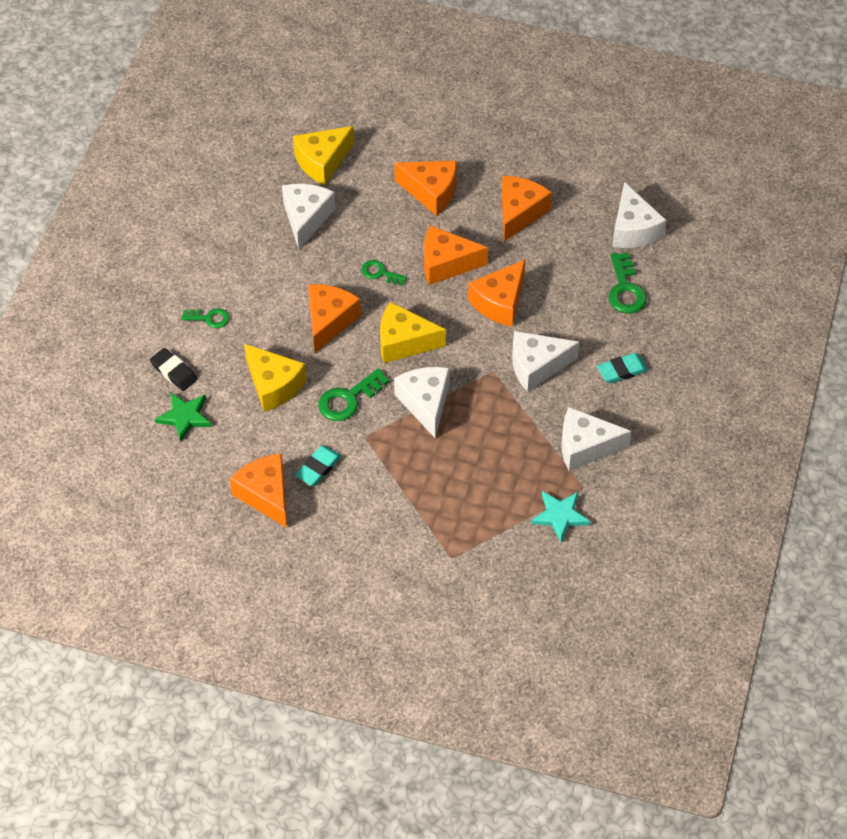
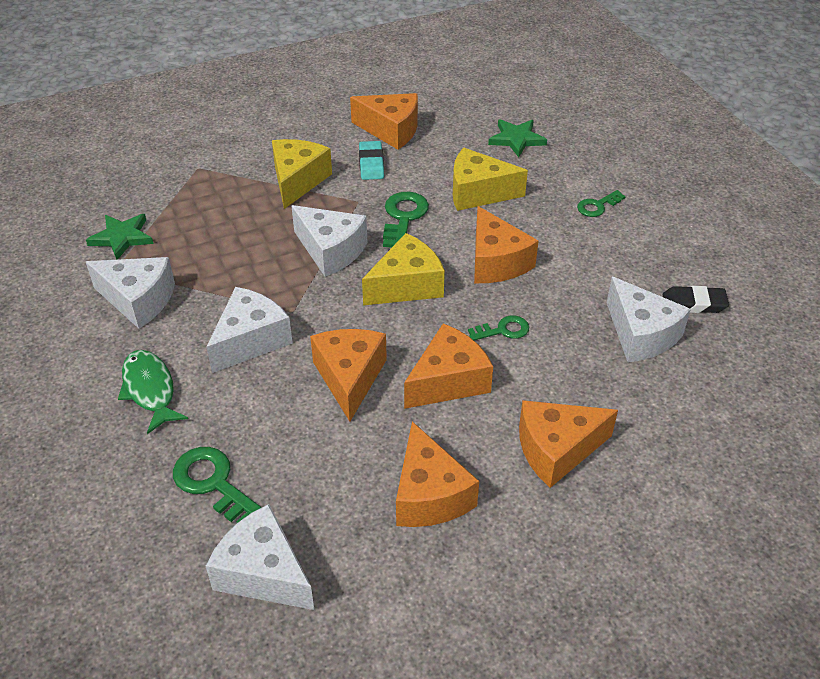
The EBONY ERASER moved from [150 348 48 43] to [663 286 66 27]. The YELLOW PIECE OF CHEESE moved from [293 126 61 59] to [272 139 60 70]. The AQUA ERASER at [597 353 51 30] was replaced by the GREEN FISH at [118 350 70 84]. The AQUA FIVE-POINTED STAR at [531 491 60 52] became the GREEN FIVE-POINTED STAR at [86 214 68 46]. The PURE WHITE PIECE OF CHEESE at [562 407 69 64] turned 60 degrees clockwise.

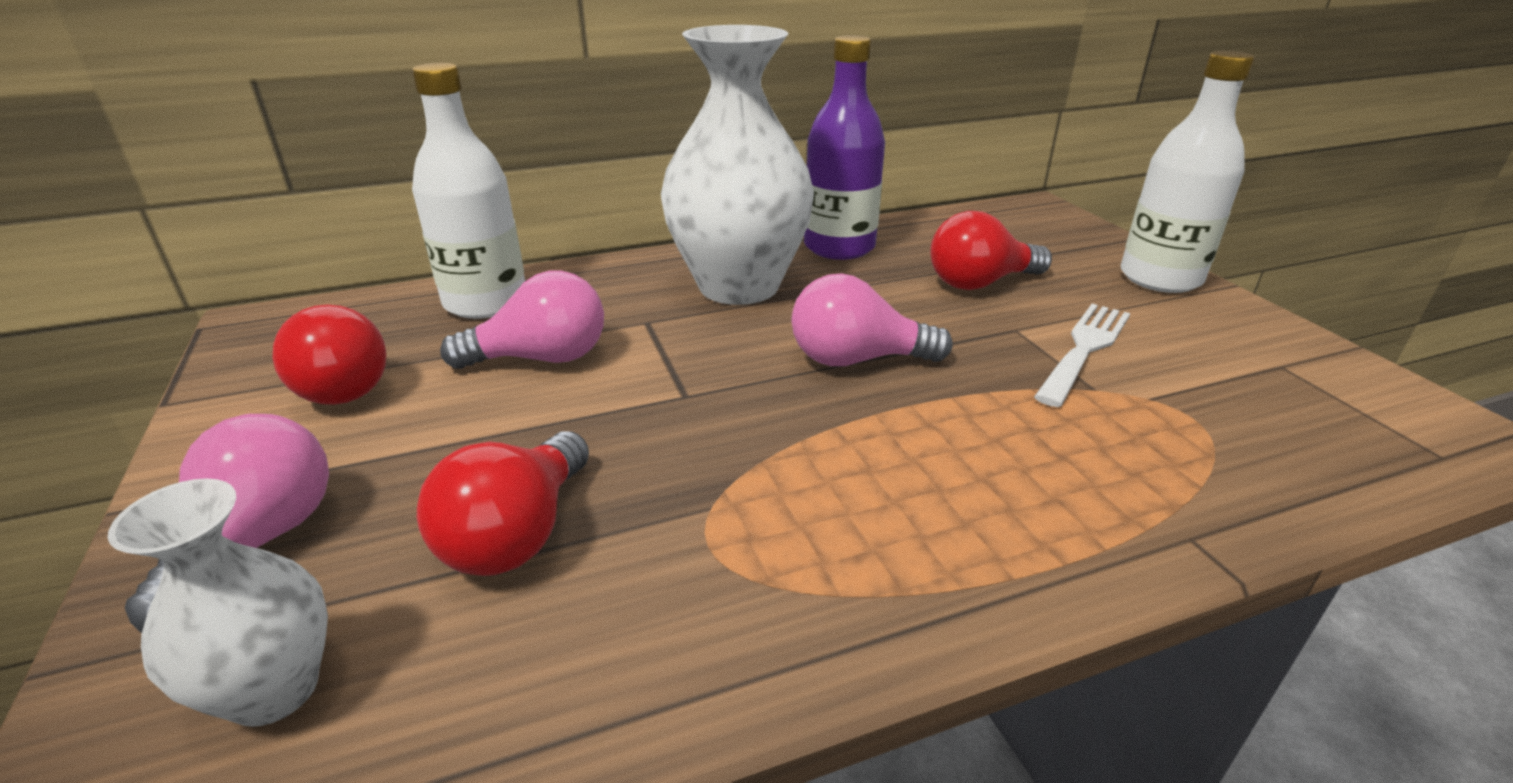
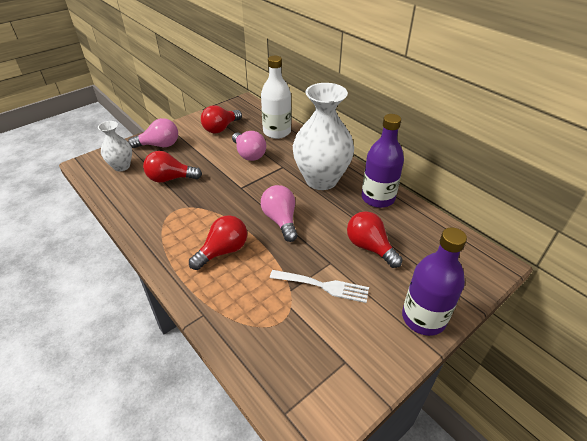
The SCARLET LIGHTBULB at [189 215 58 55] appeared. The PURE WHITE BOTTLE at [1121 51 133 242] became the ROYAL PURPLE BOTTLE at [402 227 65 109].

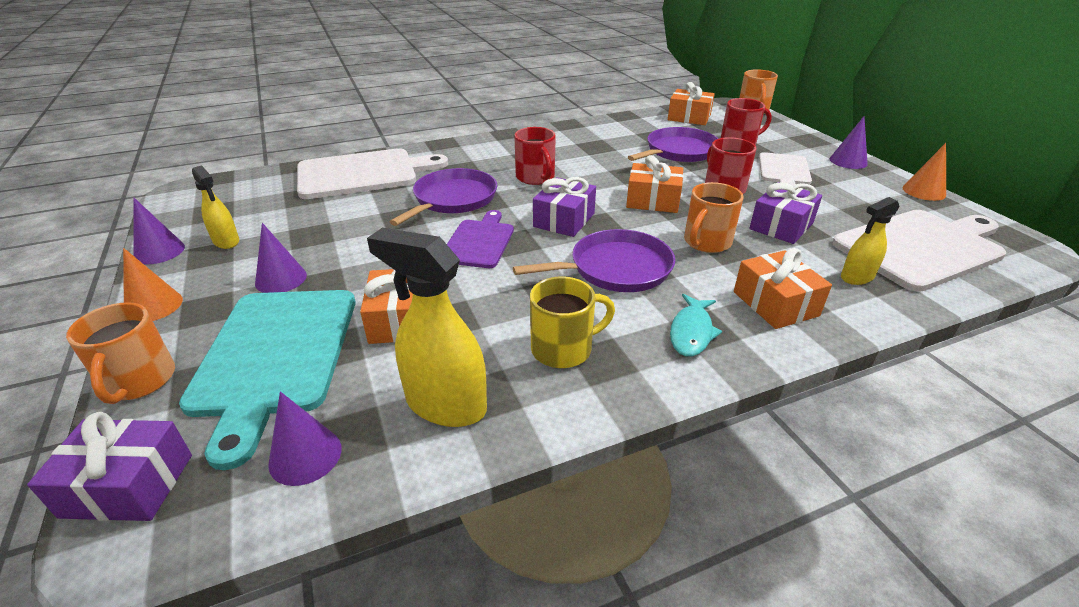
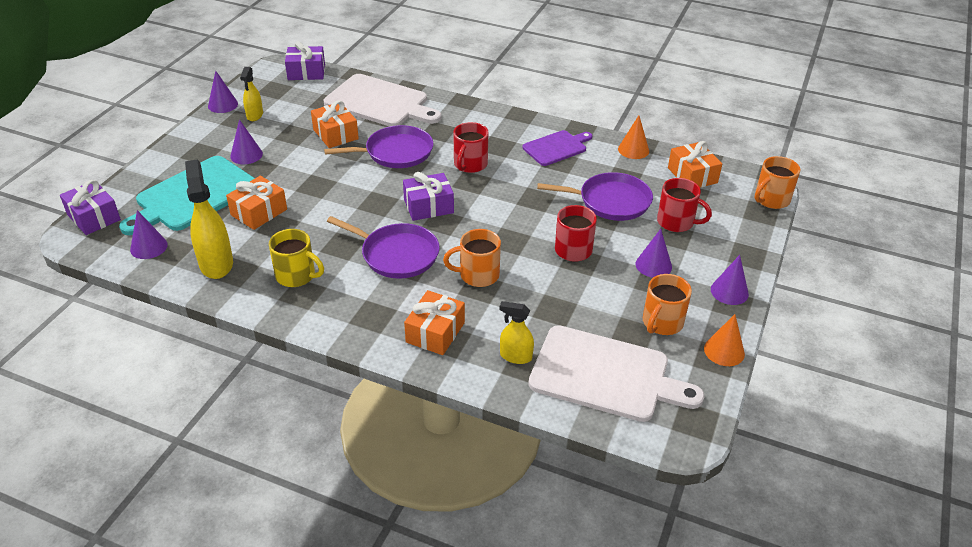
The AQUA FISH at [670 294 52 63] disappeared. The BRIGHT ORANGE MUG moved from [66 302 109 102] to [643 274 49 61]. The BRIGHT ORANGE SOLID CONE moved from [123 248 60 73] to [618 115 31 44]. The ROYAL PURPLE BREAD BOARD moved from [447 210 67 58] to [523 130 69 36]. The BRIGHT ORANGE GIFT moved from [626 155 58 58] to [311 100 48 48]. The ROYAL PURPLE GIFT moved from [749 182 73 62] to [285 41 40 39]. The PURE WHITE BREAD BOARD at [759 152 53 34] was replaced by the ROYAL PURPLE SOLID CONE at [636 229 36 49].

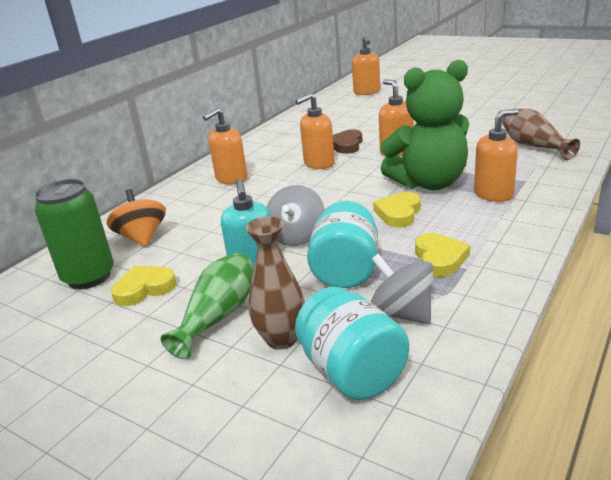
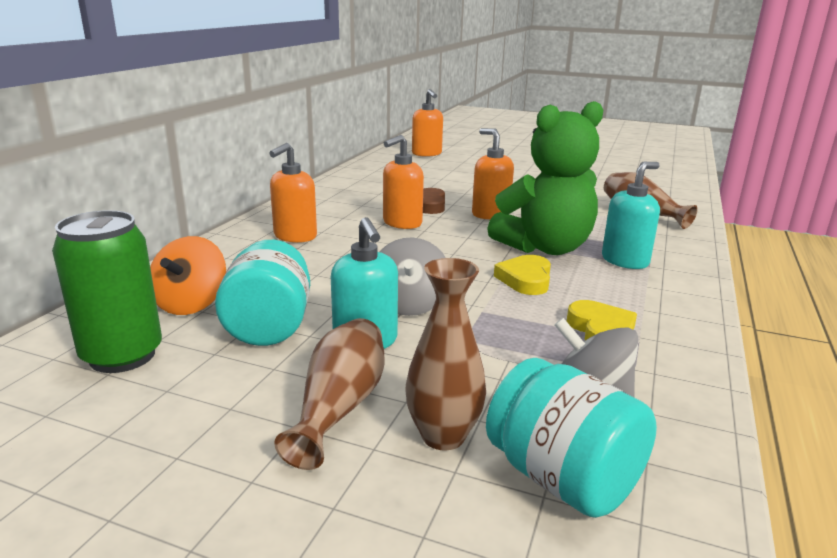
The YELLOW HEART SHAPE at [111 265 66 41] disappeared. The AQUA PRESERVE JAR moved from [307 201 71 87] to [215 240 95 106]. The GREEN TALL VASE at [161 253 93 106] became the BROWN TALL VASE at [274 318 111 152]. The BRIGHT ORANGE PUMP BOTTLE at [474 109 45 93] became the AQUA PUMP BOTTLE at [602 162 58 107]. The BRIGHT ORANGE SPINNING TOP at [106 189 60 58] turned 135 degrees counterclockwise.

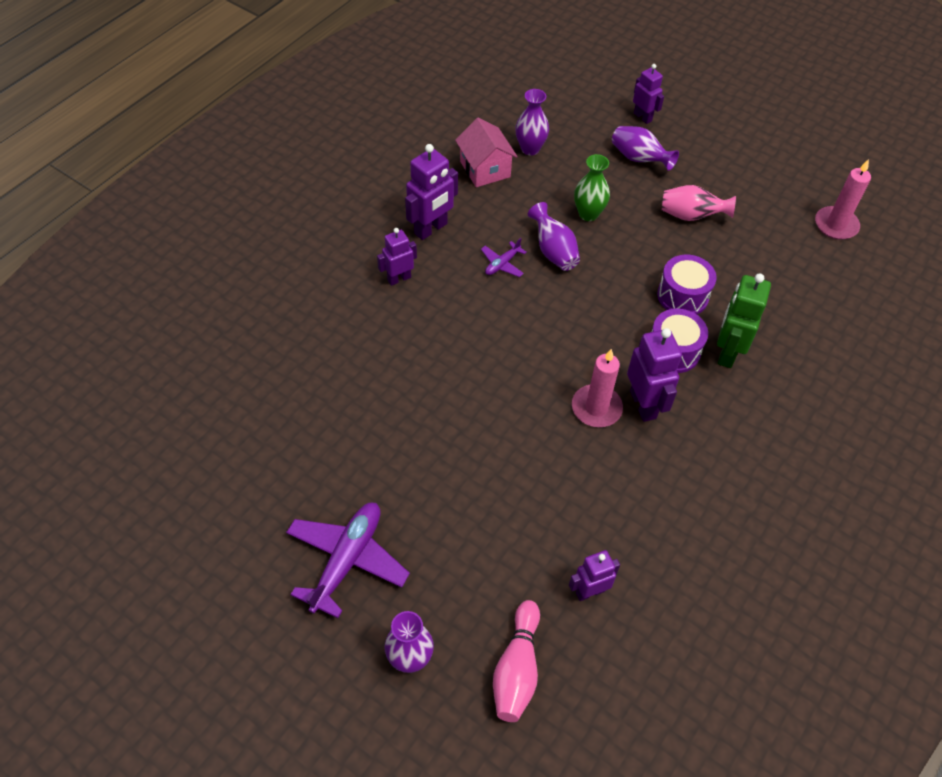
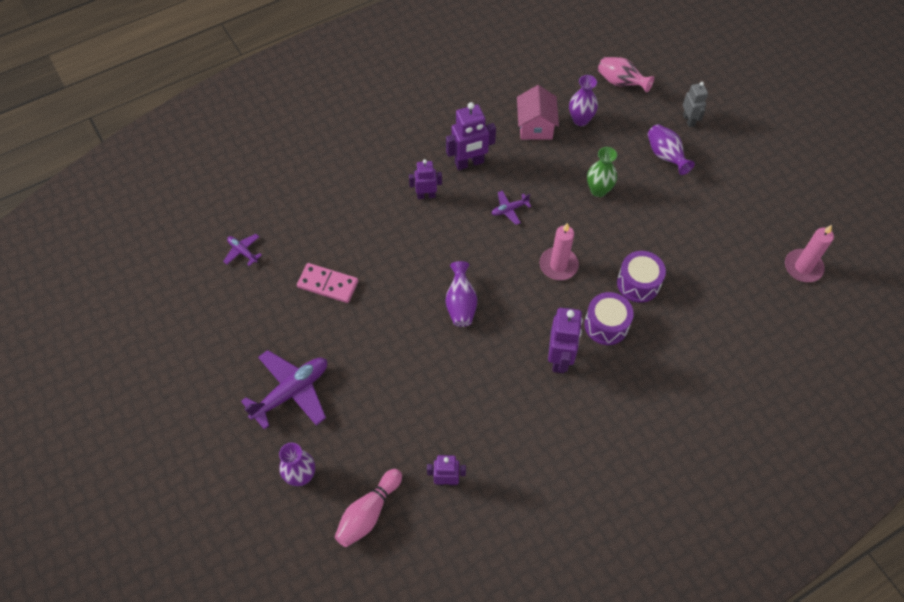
The GREEN ROBOT at [717 273 54 95] disappeared. The ROYAL PURPLE AEROPLANE at [223 234 39 32] appeared. The ROSY DOMINO TILE at [297 263 61 40] appeared. The ROYAL PURPLE TALL VASE moved from [528 202 52 69] to [445 261 32 66]. The ROSY CANDLE moved from [572 349 51 78] to [539 223 40 57]. The ROSY TALL VASE moved from [662 185 74 36] to [598 57 56 36]. The ROYAL PURPLE ROBOT at [633 64 31 60] became the GRAY ROBOT at [683 82 25 45].

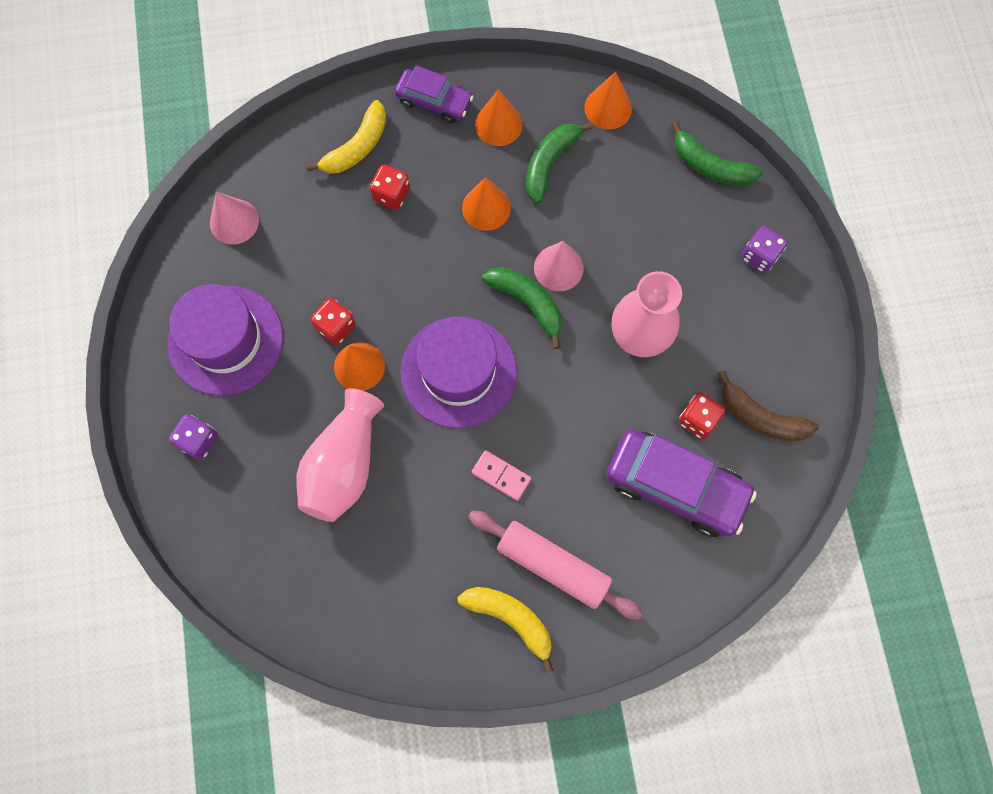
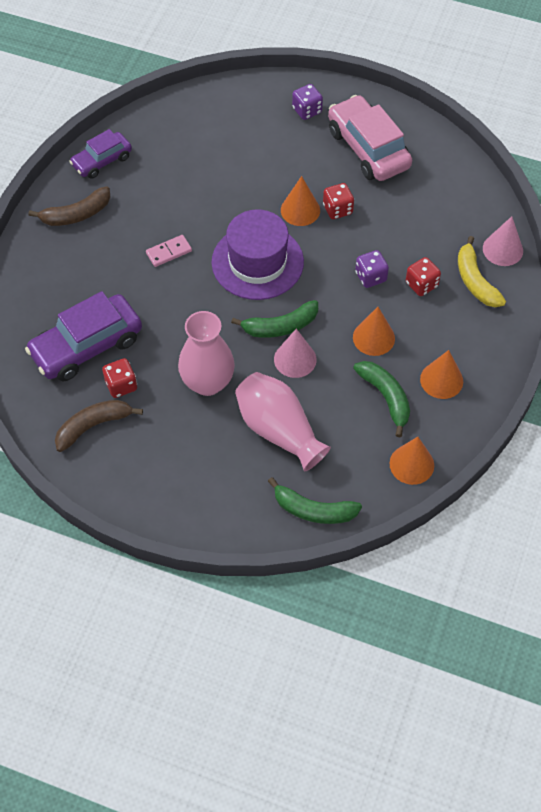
The ROSY ROLLING PIN at [468 510 174 110] disappeared. The ROSY SOLID CONE moved from [210 192 49 53] to [483 216 40 50]. The ROSY TALL VASE moved from [296 388 88 134] to [235 372 96 99]. The ROYAL PURPLE CAR moved from [395 65 79 58] to [69 129 63 50]. The ROYAL PURPLE GAME DIE moved from [741 226 47 47] to [355 250 34 38]. The ROYAL PURPLE HAT at [167 284 116 112] was replaced by the ROSY CAR at [328 95 84 86]. The YELLOW TOY BANANA at [457 587 96 86] became the BROWN TOY BANANA at [28 186 83 40]. The GREEN TOY BANANA at [671 121 92 65] turned 135 degrees counterclockwise.

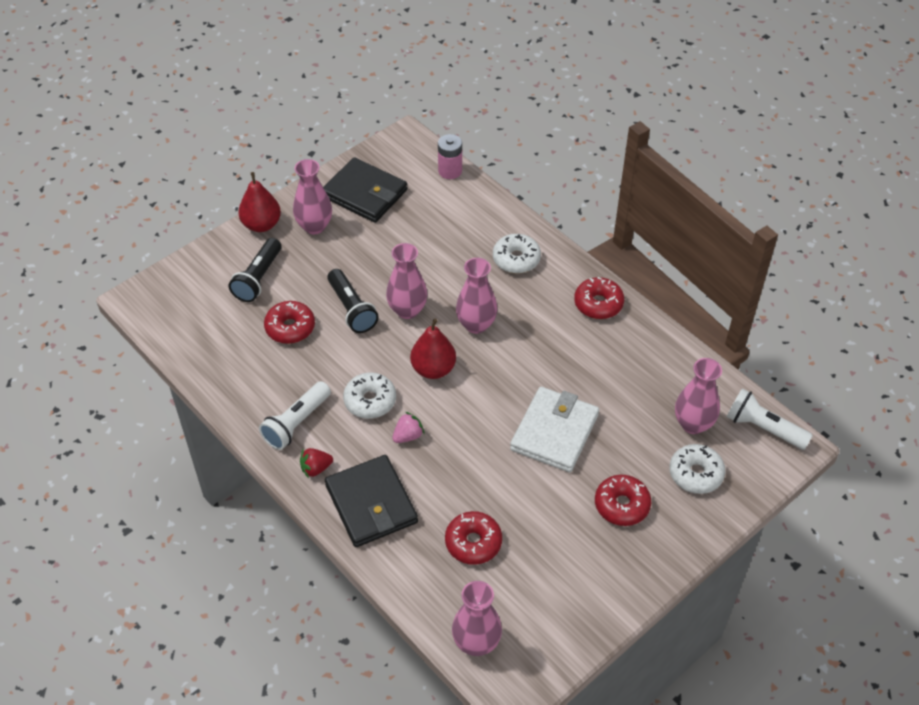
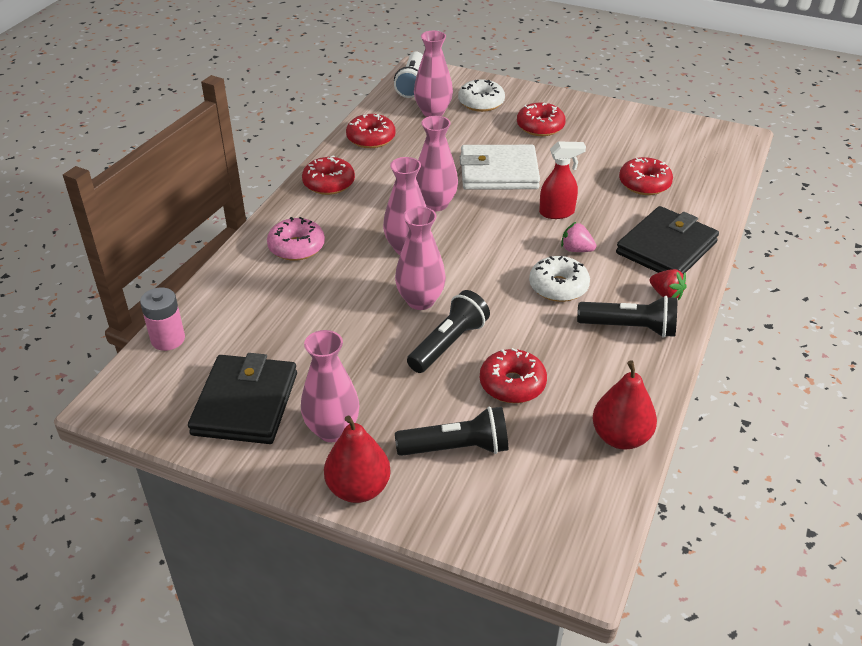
The SCARLET GLAZED DONUT at [346 114 50 34] appeared. The SCARLET SPRAY CLEANER at [539 141 47 78] appeared. The SCARLET PEAR FRUIT moved from [410 318 46 61] to [593 360 64 90]. The ROSY TALL VASE moved from [452 581 50 75] to [416 116 42 95]. The PURE WHITE FLASHLIGHT at [259 381 72 69] became the EBONY FLASHLIGHT at [577 296 100 42]. The PURE WHITE GLAZED DONUT at [493 234 48 39] became the ROSY GLAZED DONUT at [267 217 58 44].

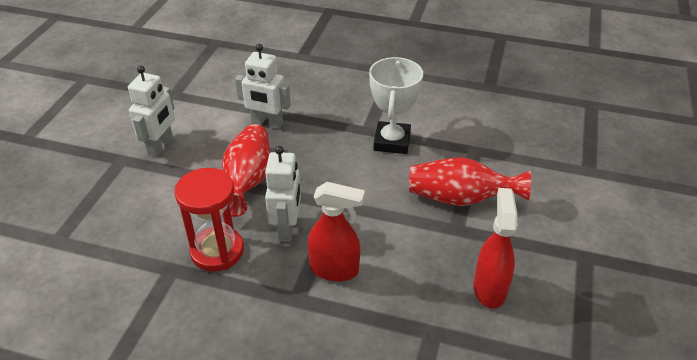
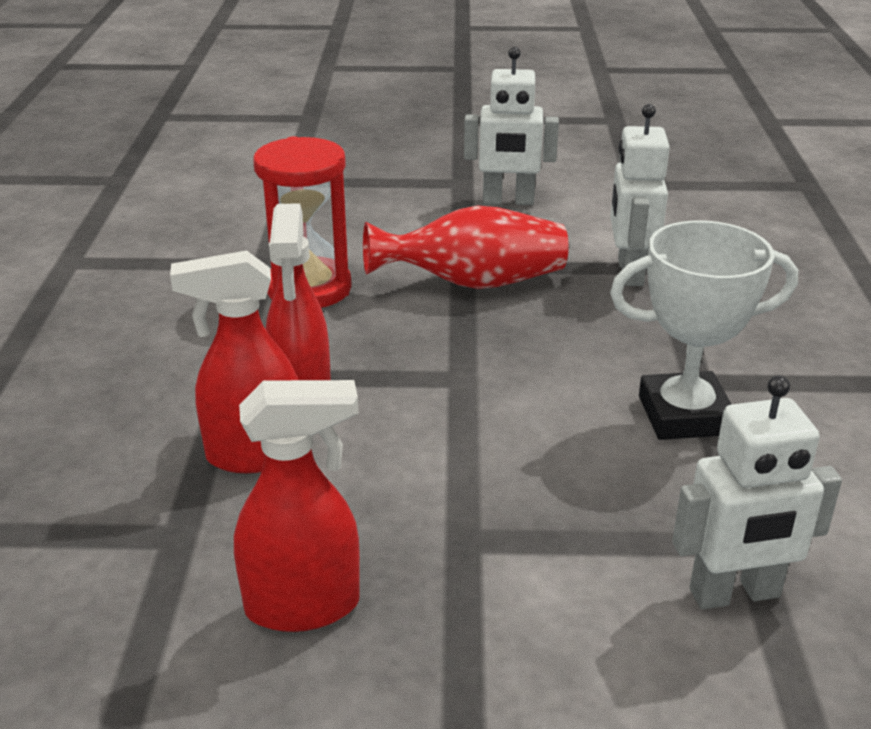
The SCARLET TALL VASE at [409 157 122 49] disappeared. The SCARLET SPRAY CLEANER at [170 250 128 223] appeared. The PURE WHITE ROBOT moved from [265 146 36 96] to [672 376 170 233].

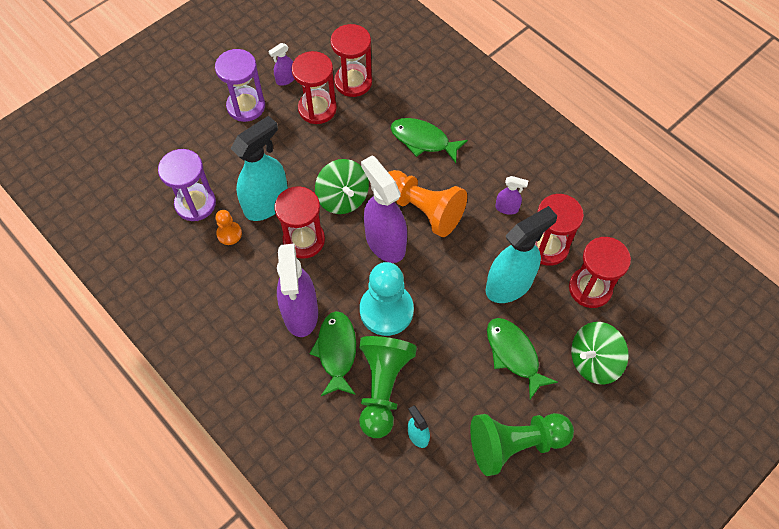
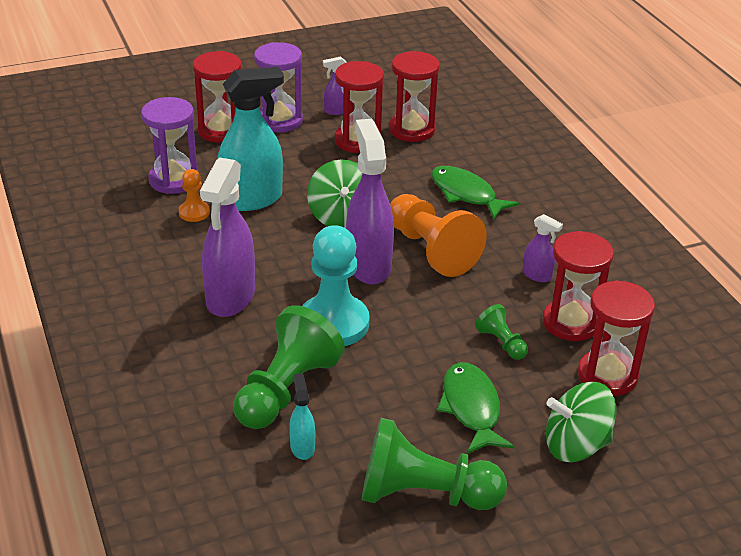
The GREEN FISH at [309 311 47 85] disappeared. The SCARLET HOURGLASS moved from [274 186 51 73] to [193 51 49 92]. The AQUA SPRAY CLEANER at [486 206 71 97] was replaced by the GREEN PAWN at [475 304 53 56].

